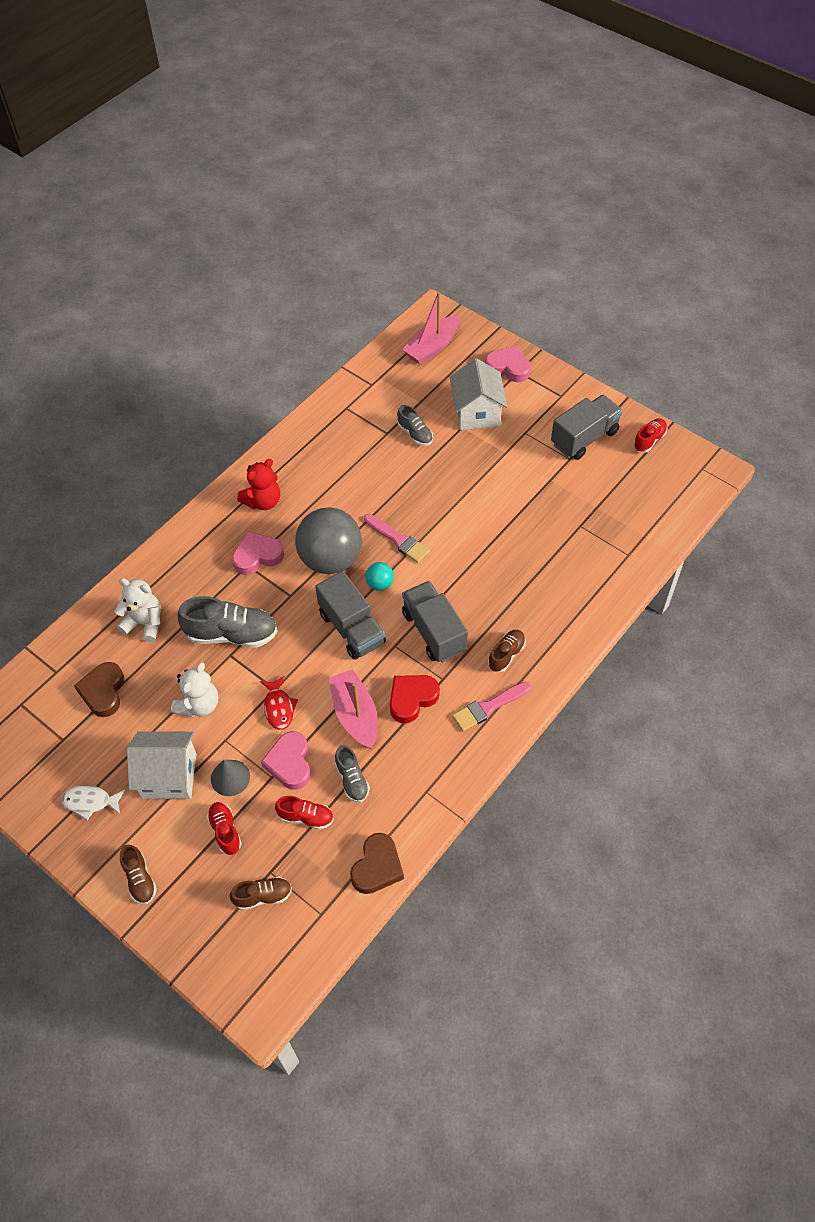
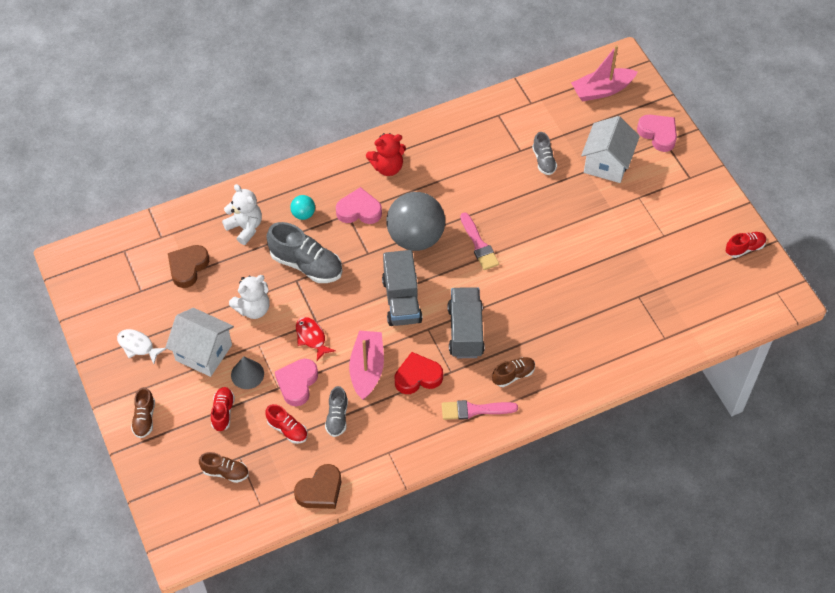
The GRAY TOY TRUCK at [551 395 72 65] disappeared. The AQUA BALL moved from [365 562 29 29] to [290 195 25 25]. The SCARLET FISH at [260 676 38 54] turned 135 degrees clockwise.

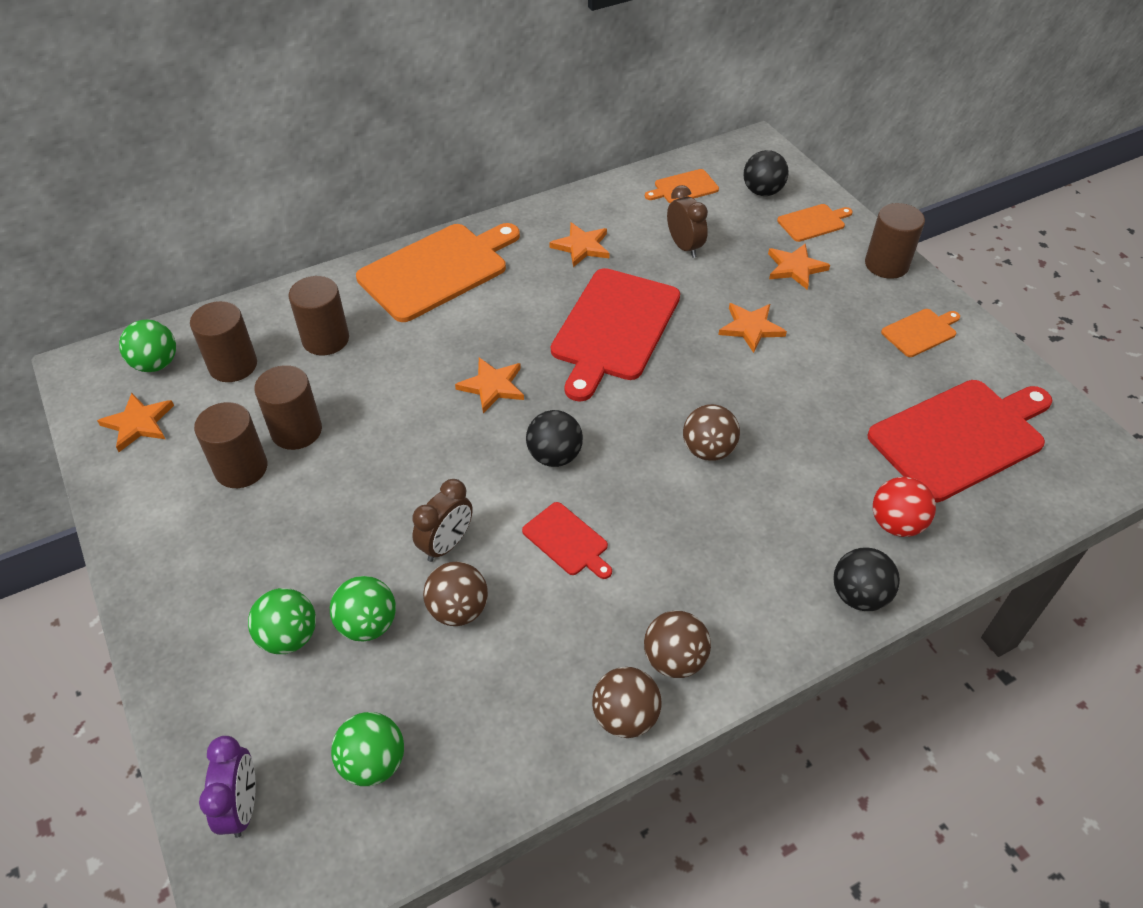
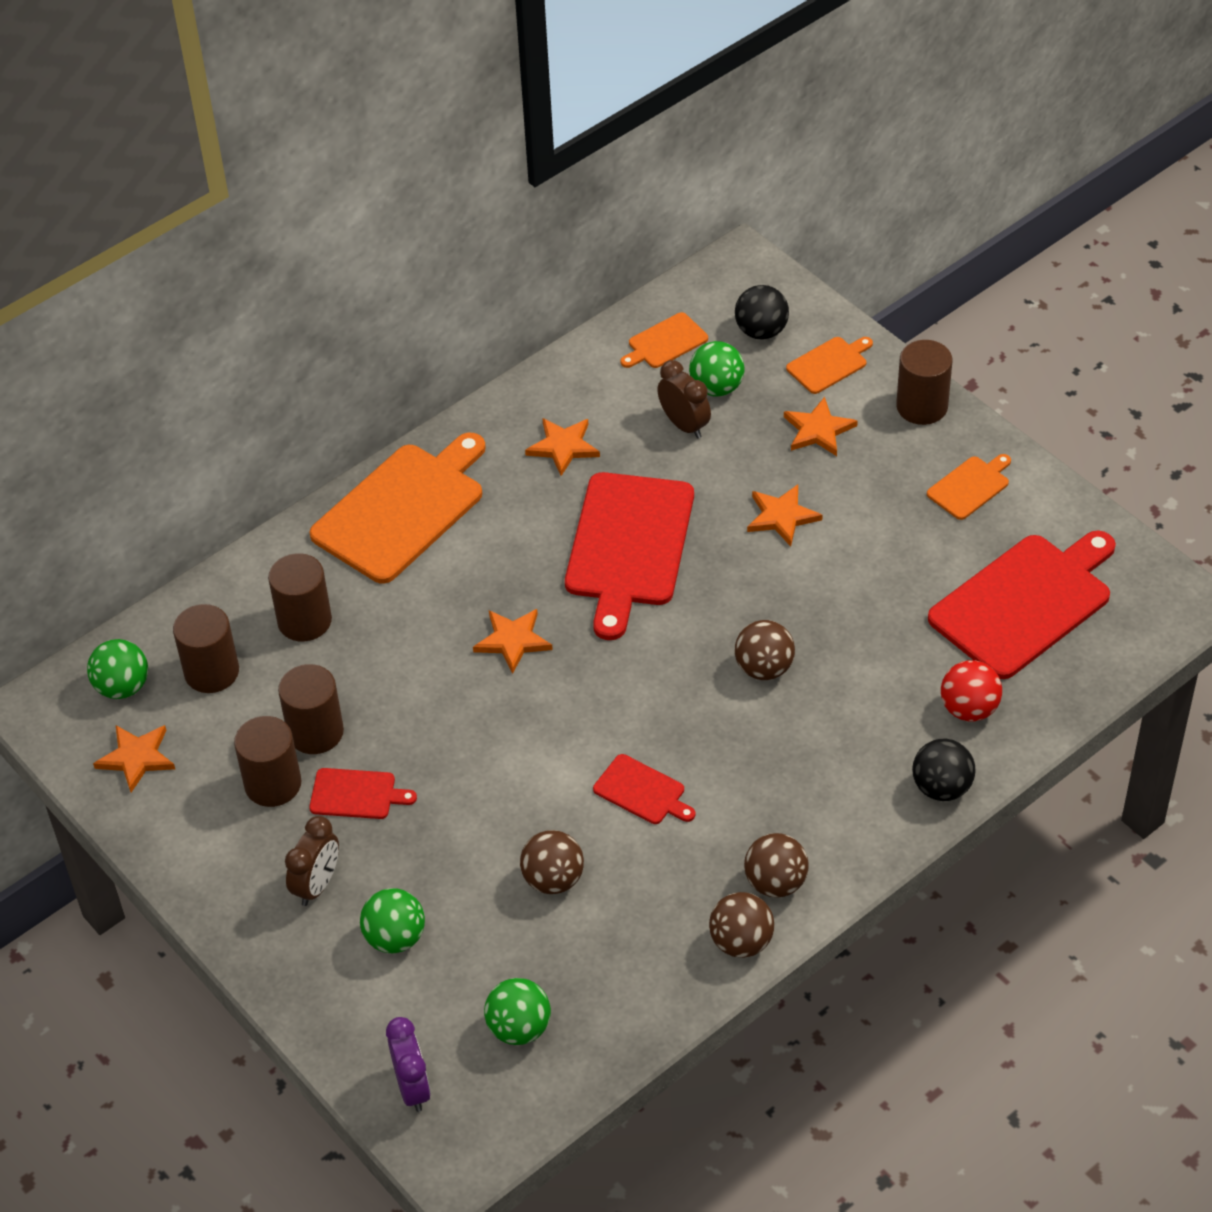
The EBONY BALL at [526 410 57 57] disappeared. The SCARLET BREAD BOARD at [309 768 108 51] appeared. The GREEN BALL moved from [330 576 66 65] to [689 341 55 56]. The BROWN CLOCK moved from [412 479 61 83] to [285 816 54 90].

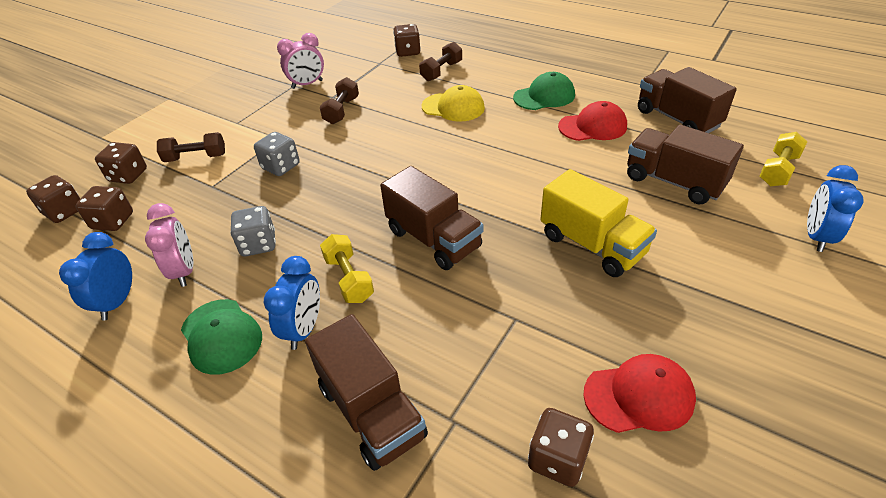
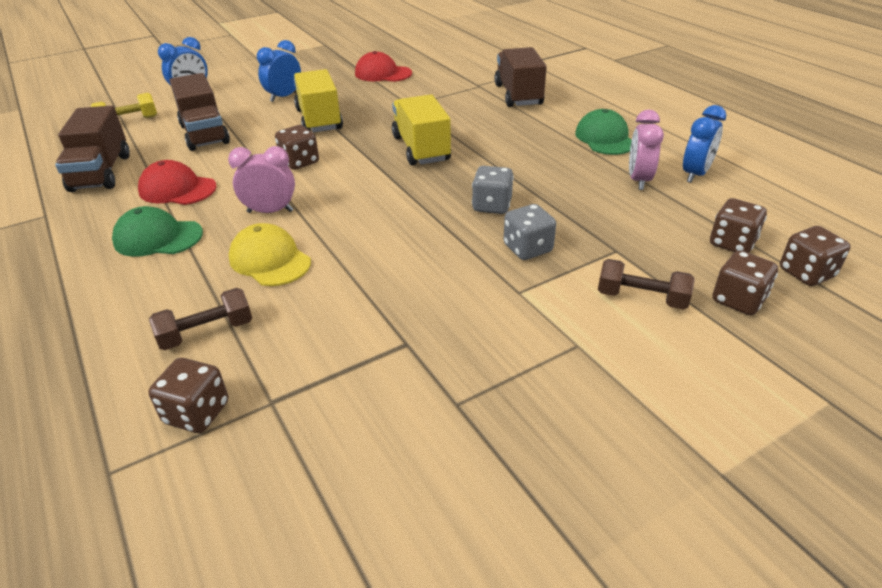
The BROWN DUMBBELL at [320 77 39 47] disappeared. The YELLOW DUMBBELL at [320 234 54 69] disappeared. The GRAY GAME DIE moved from [230 206 46 50] to [472 166 42 48]. The BLUE CLOCK moved from [264 256 56 94] to [257 40 44 62]. The ROSY CLOCK moved from [277 33 47 56] to [228 146 67 67]. The BROWN GAME DIE moved from [528 408 66 79] to [275 125 44 45]. The BROWN TOY TRUCK at [380 166 103 104] became the YELLOW TOY TRUCK at [392 94 59 71].

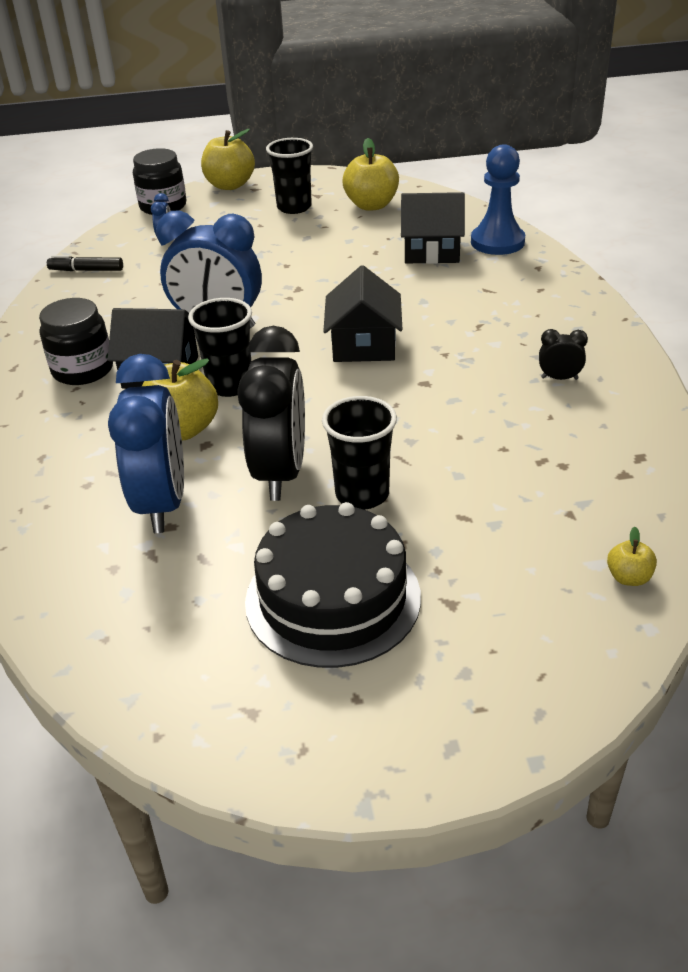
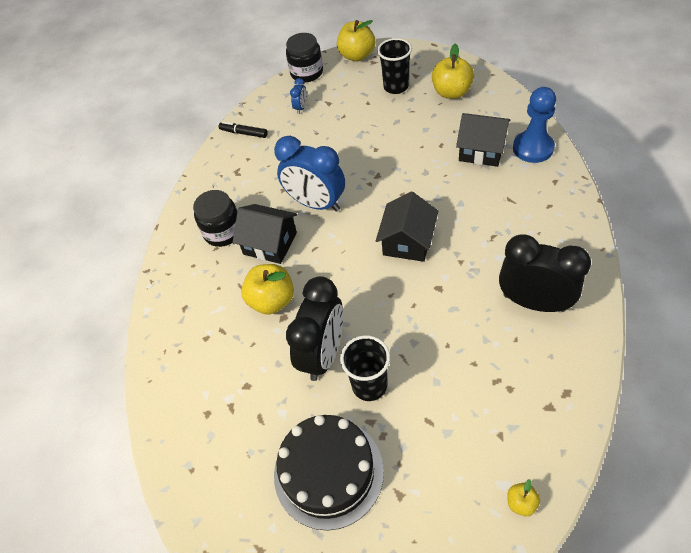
The BLUE CLOCK at [108 354 76 179] disappeared. The EBONY CUP at [188 298 64 99] disappeared. The EBONY CLOCK at [539 329 49 51] changed to 2.37 times the size.

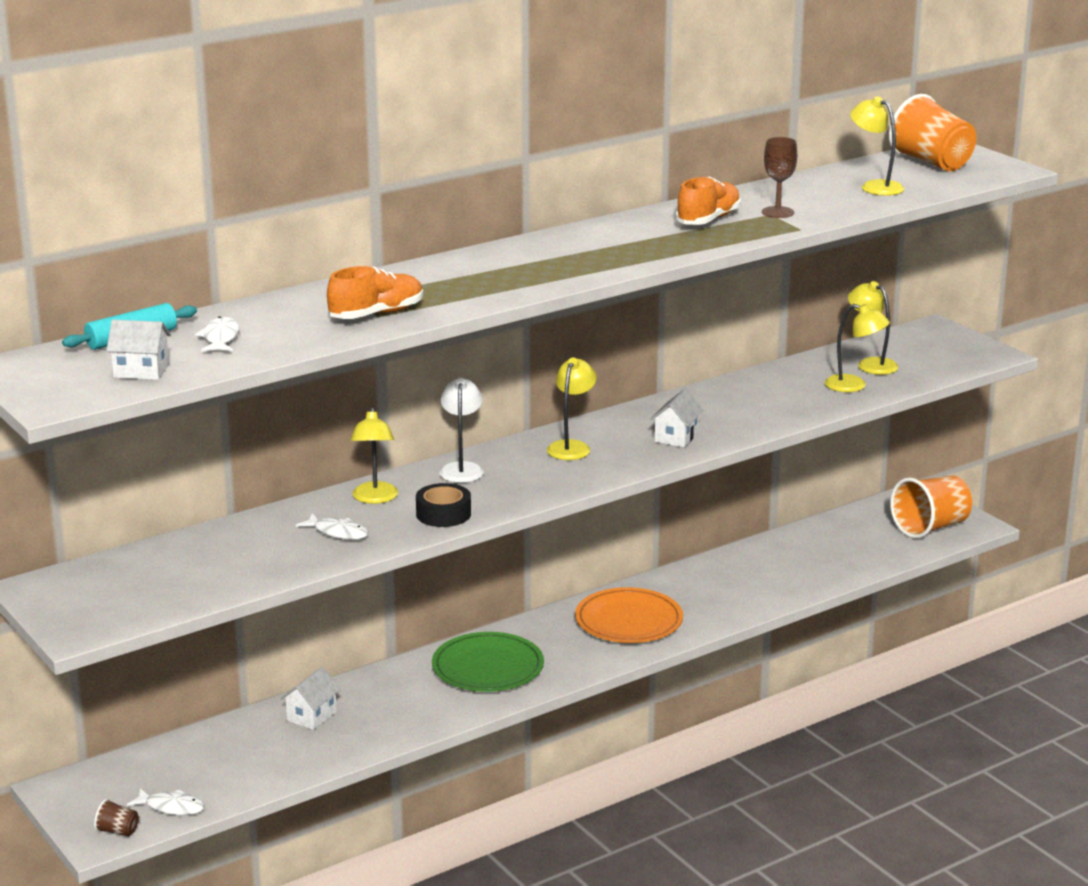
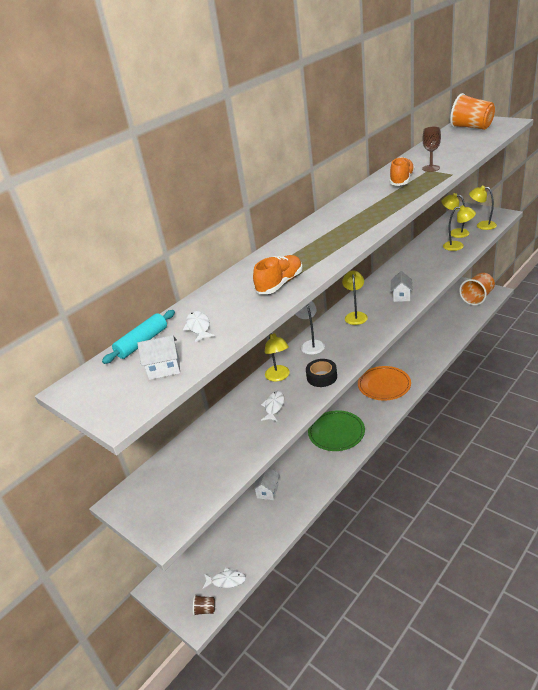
The YELLOW DESK LAMP moved from [850 97 54 99] to [469 186 28 44]. The PURE WHITE FISH at [296 513 73 27] turned 90 degrees counterclockwise.

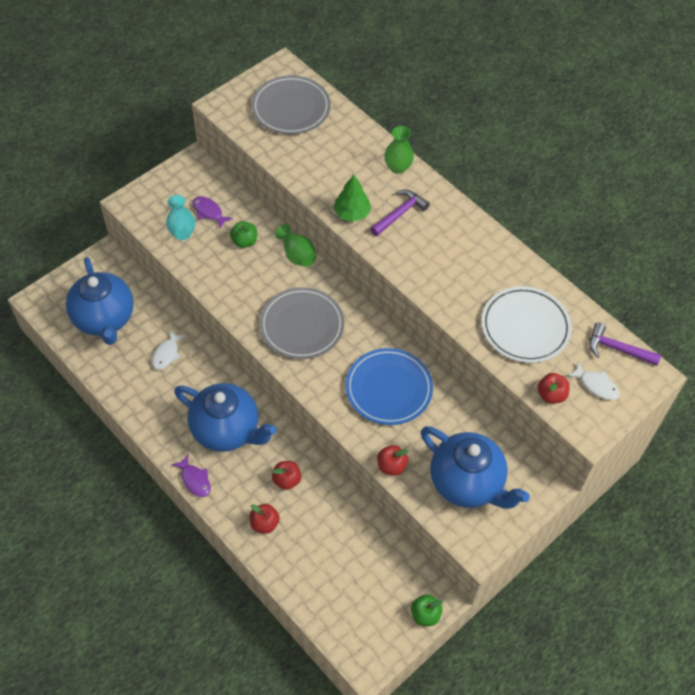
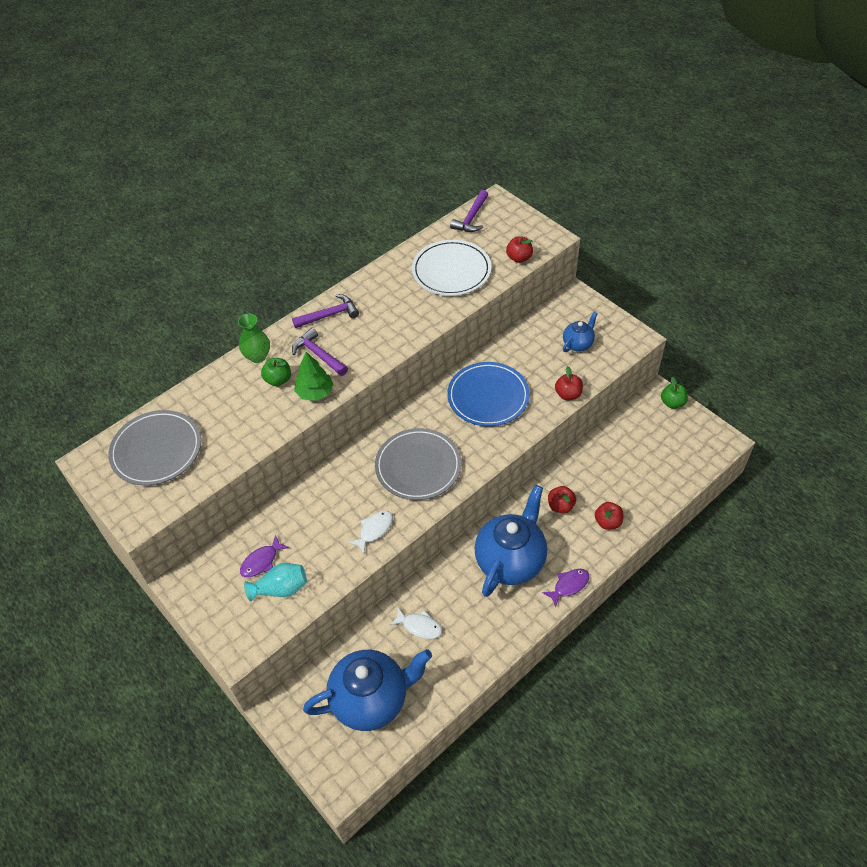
The GREEN TALL VASE at [275 224 41 43] disappeared. The ROYAL PURPLE HAMMER at [292 294 67 34] appeared. The GREEN TOY APPLE moved from [230 221 27 27] to [261 358 30 28]. The PURE WHITE FISH moved from [567 361 53 39] to [348 510 45 44]. The BLUE TEA POT at [421 426 109 83] changed to 0.49 times the size.

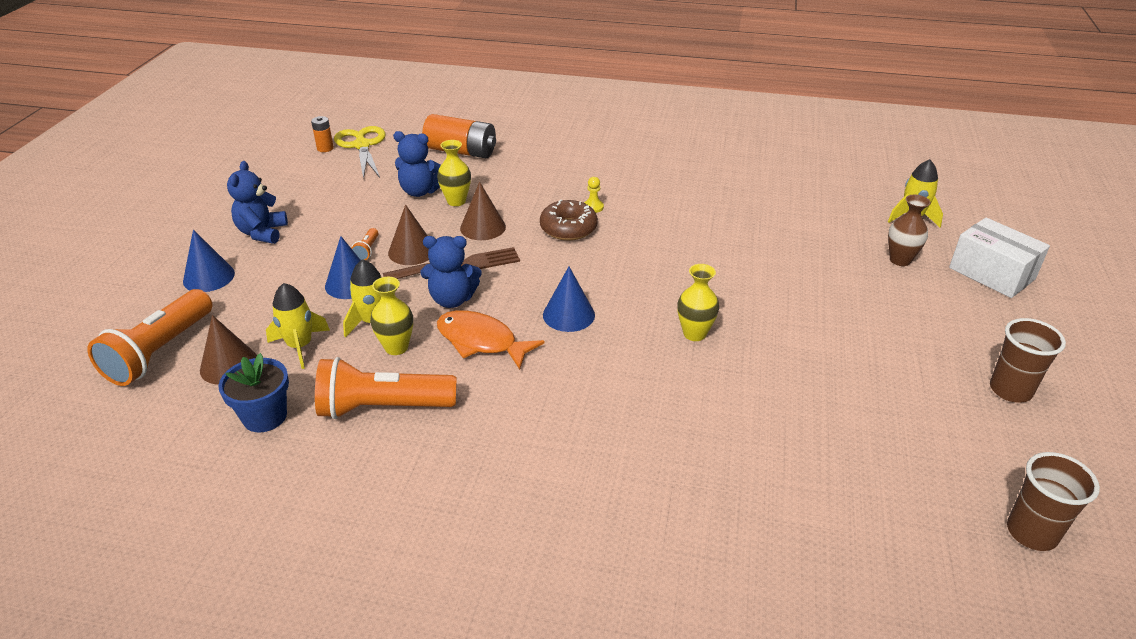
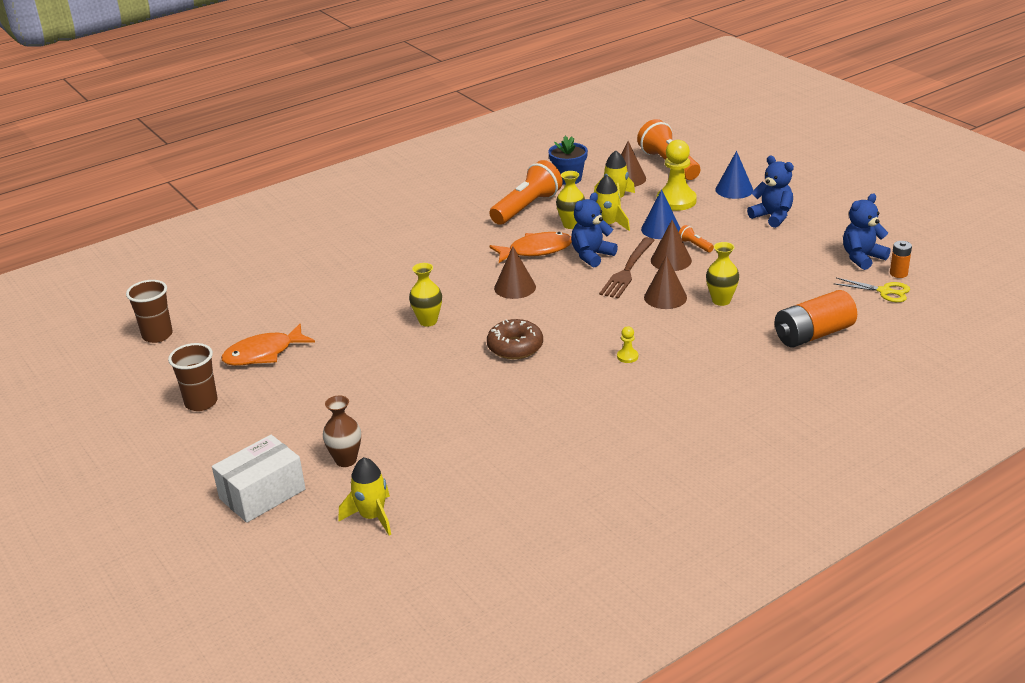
The BRIGHT ORANGE FISH at [221 324 94 42] appeared. The YELLOW PAWN at [657 140 40 71] appeared. The BLUE STUFFED BEAR moved from [393 131 48 66] to [843 194 47 76]. The BROWN GLAZED DONUT moved from [540 200 58 41] to [487 319 56 40]. The BLUE SOLID CONE at [543 267 52 65] became the BROWN SOLID CONE at [494 246 42 53]. The PURE WHITE BOX at [949 217 101 81] turned 45 degrees counterclockwise. The YELLOW PAIR OF SCISSORS at [334 126 52 53] changed to 0.64 times the size.

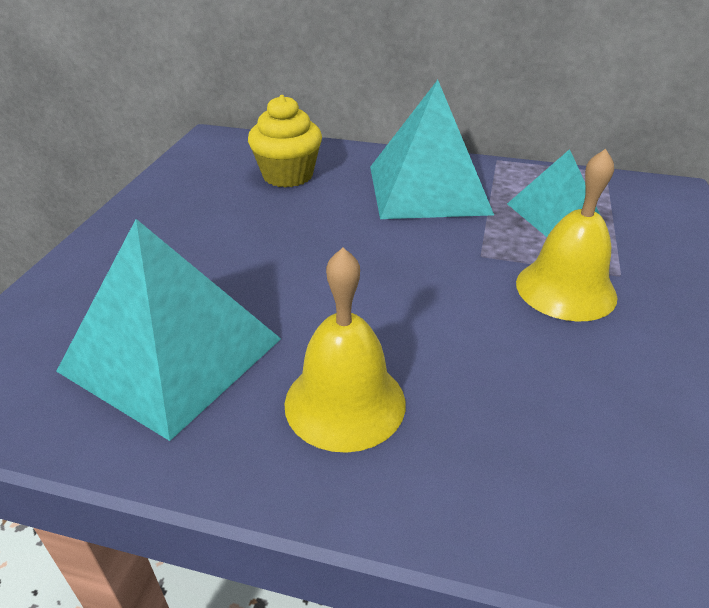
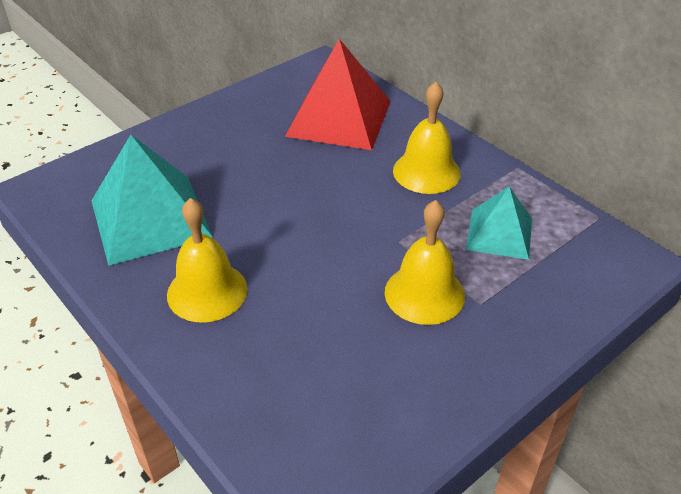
The YELLOW MUFFIN at [248 95 74 92] was replaced by the SCARLET SOLID PYRAMID at [285 39 106 111]. The AQUA SOLID PYRAMID at [370 80 124 139] was replaced by the YELLOW HAND BELL at [393 82 68 112].

